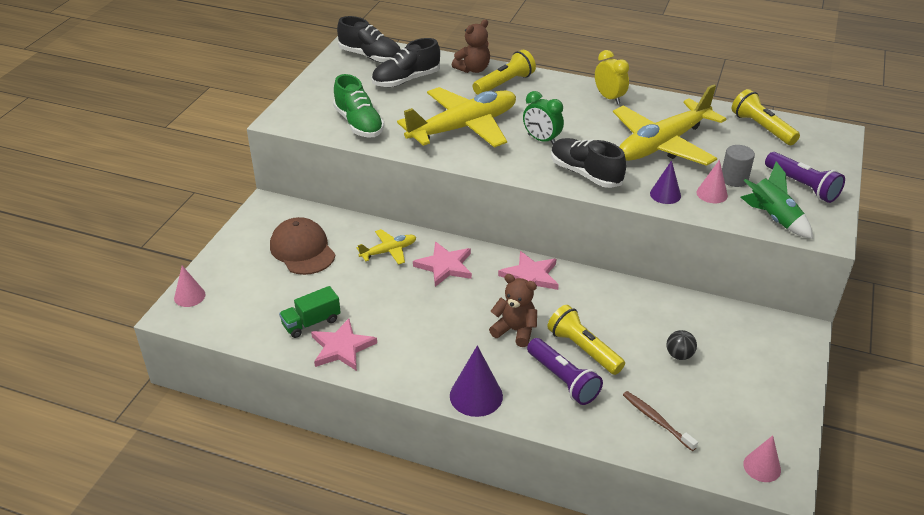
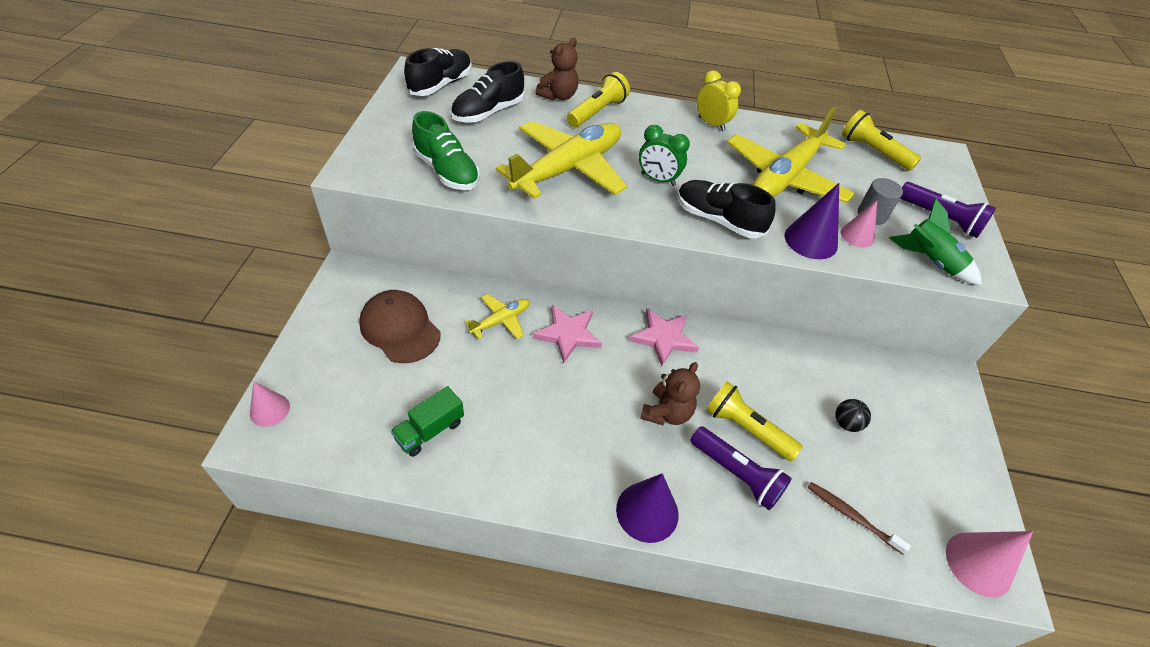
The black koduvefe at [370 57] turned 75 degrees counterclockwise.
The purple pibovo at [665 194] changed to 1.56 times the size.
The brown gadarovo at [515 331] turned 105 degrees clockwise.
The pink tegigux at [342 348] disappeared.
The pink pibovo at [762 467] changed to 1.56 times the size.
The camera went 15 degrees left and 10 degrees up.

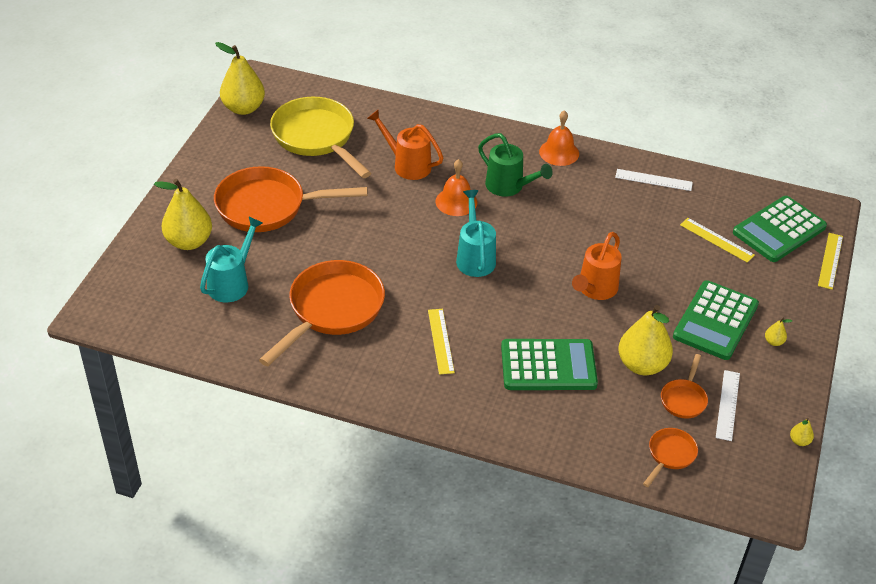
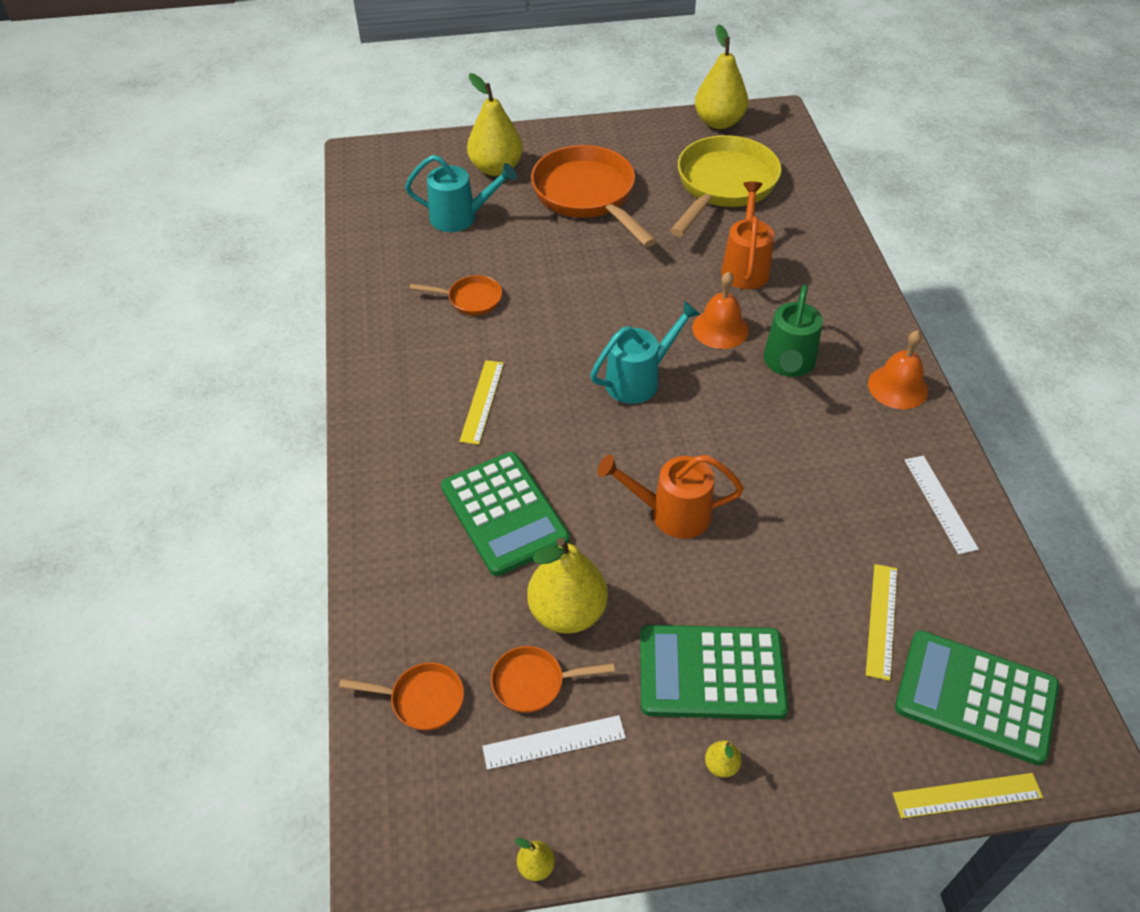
The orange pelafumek at [332 310] changed to 0.47 times the size.
The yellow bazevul at [440 341] turned 45 degrees counterclockwise.
The camera went 65 degrees right and 5 degrees up.

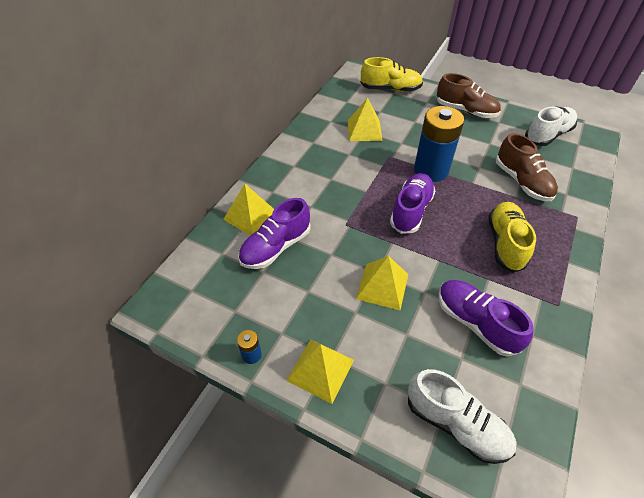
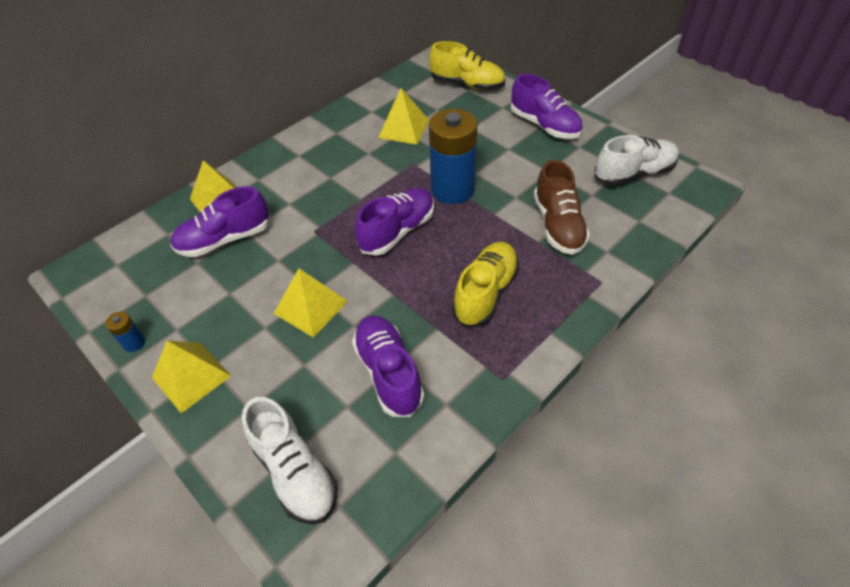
The brown koduvefe at [465 111] became the purple koduvefe at [544 125].
The camera went 20 degrees right and 0 degrees up.

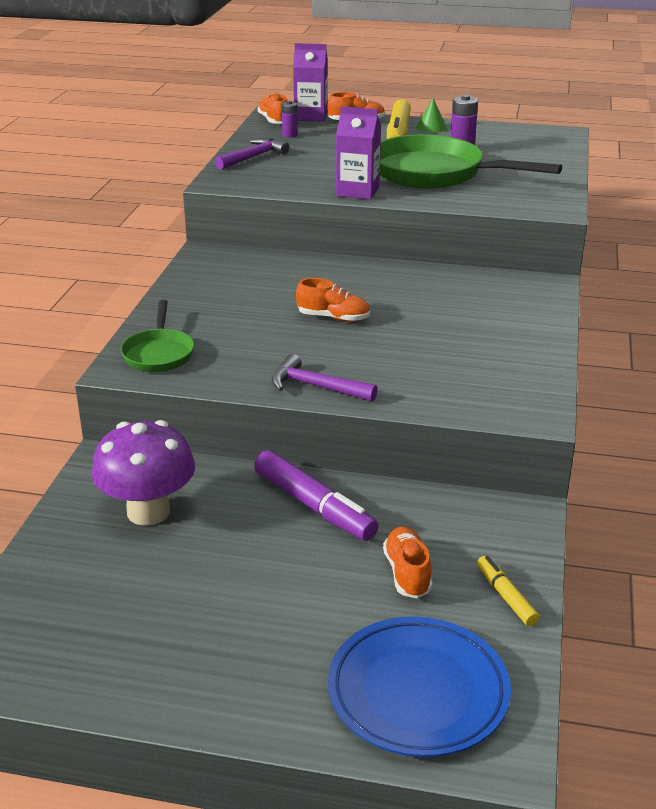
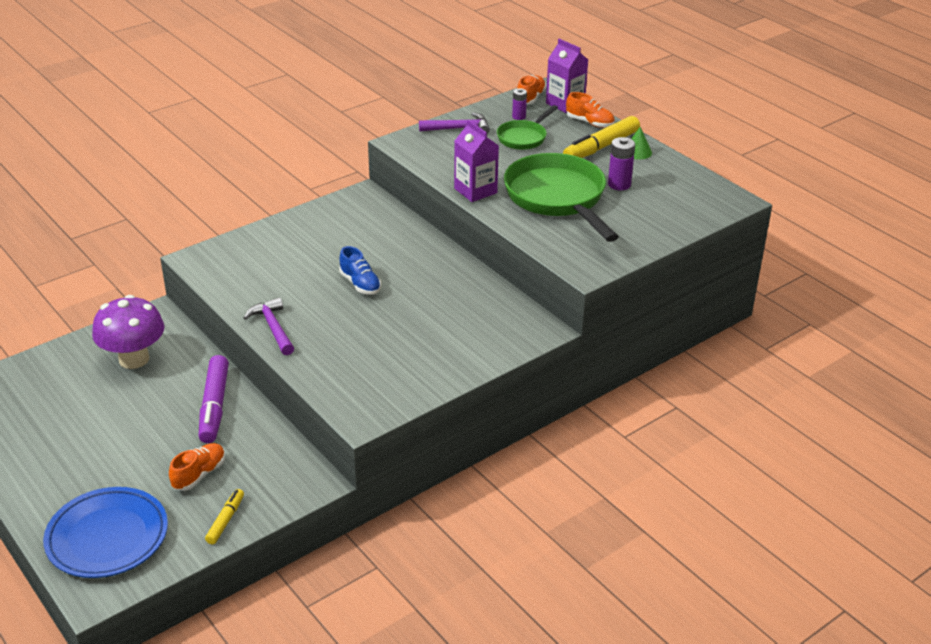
The orange koduvefe at [333 318] became the blue koduvefe at [360 284].
The green pelafumek moved from [158 353] to [523 137].
The camera went 40 degrees right and 5 degrees up.

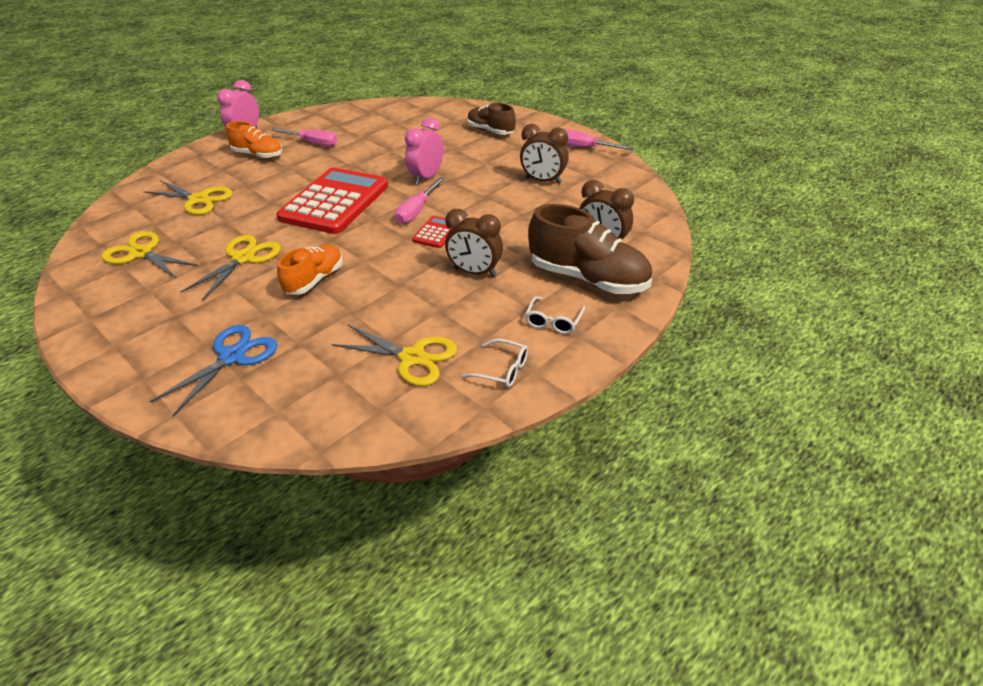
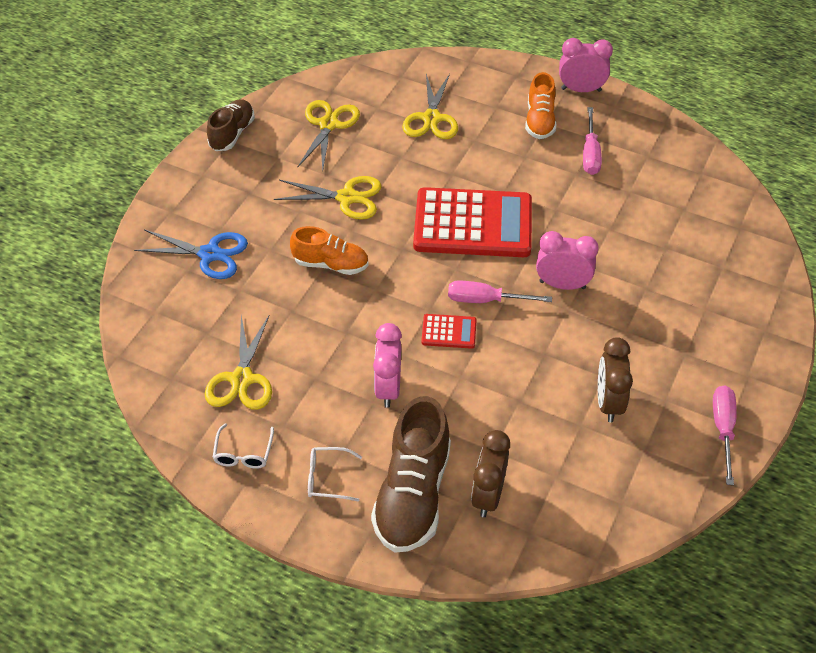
The brown koduvefe moved from [490 131] to [232 134].
The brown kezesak at [475 272] became the pink kezesak at [388 388].
The camera went 70 degrees right and 10 degrees up.

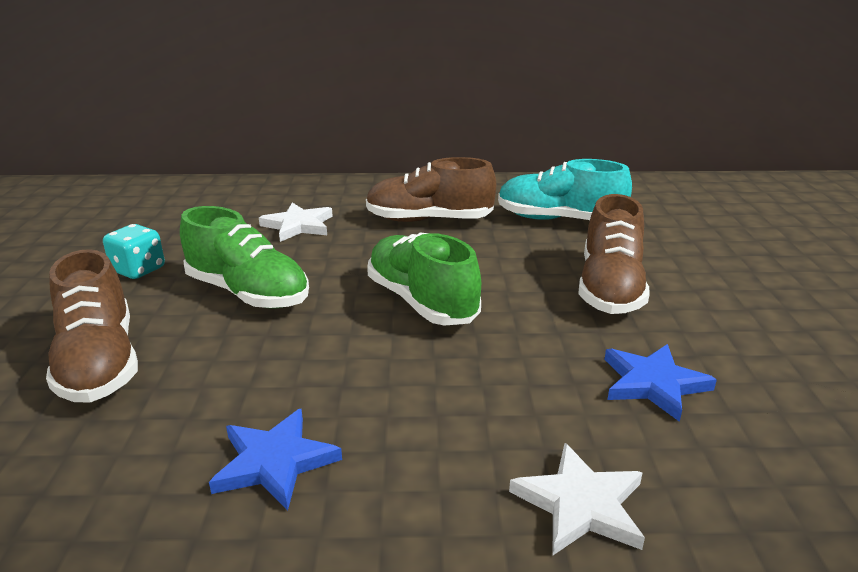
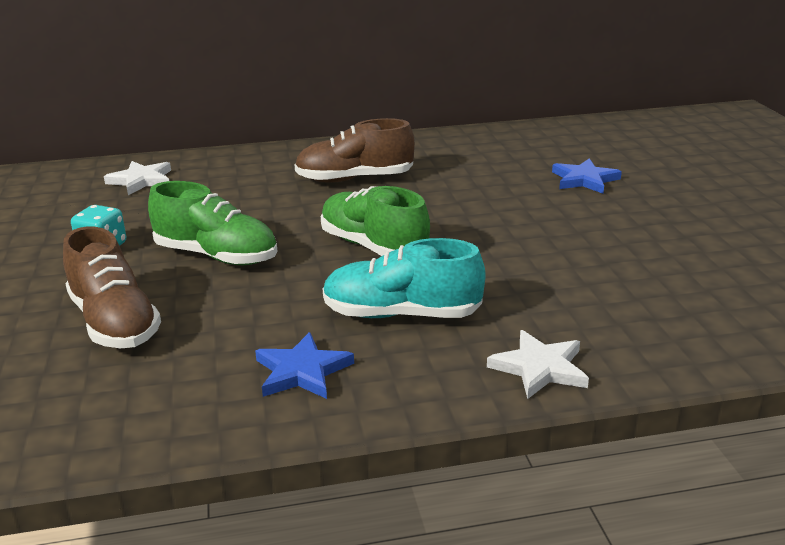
The turquoise koduvefe moved from [559 220] to [401 314].
The brown koduvefe at [609 288] disappeared.
The white tegigux moved from [298 225] to [141 180].
The blue tegigux moved from [653 384] to [584 180].
The camera went 10 degrees left and 0 degrees up.

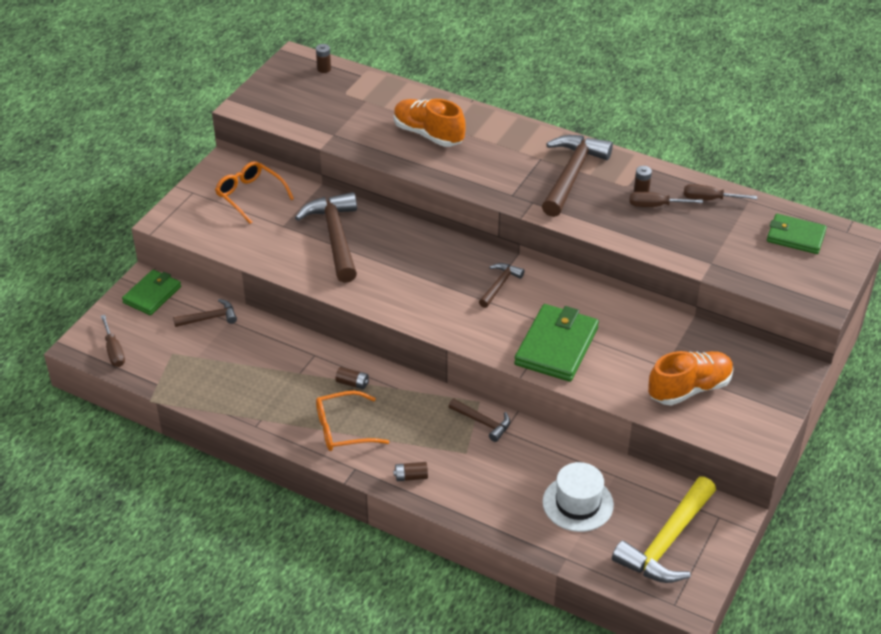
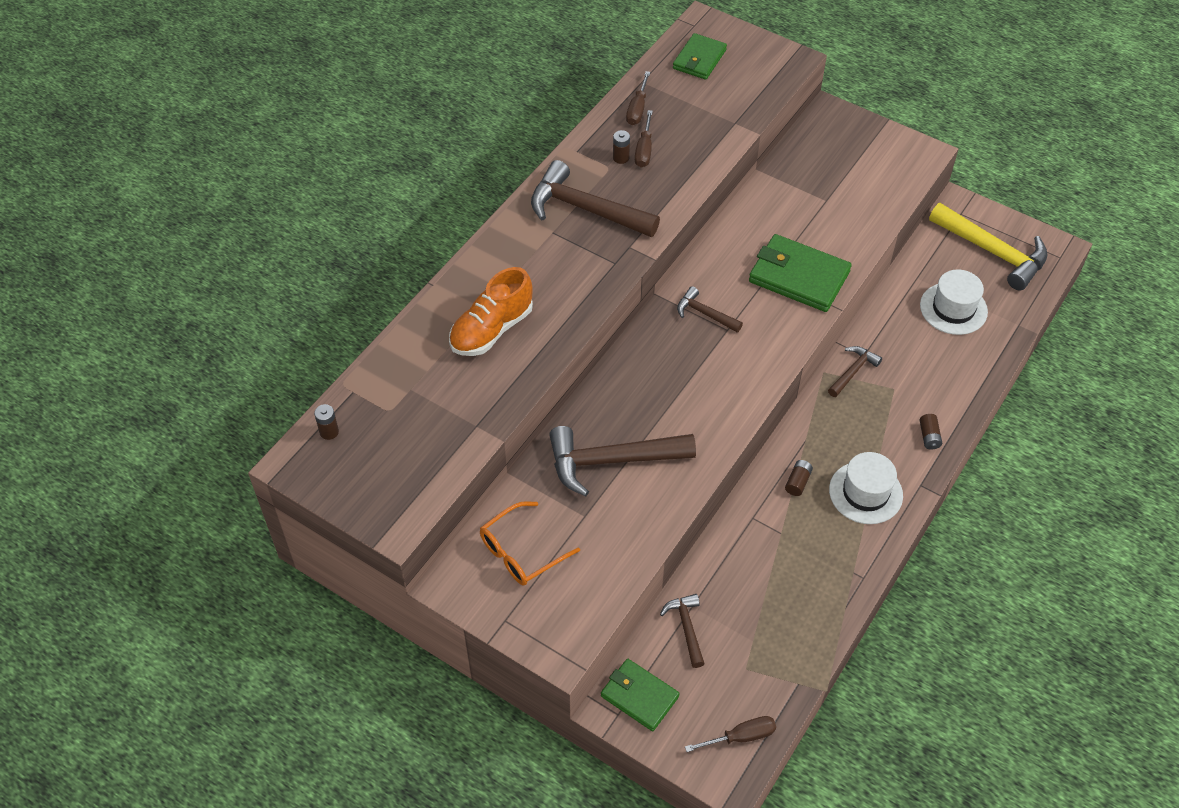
The orange koduvefe at [689 388] disappeared.
The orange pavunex at [344 429] was replaced by the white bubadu at [865 492].
The camera went 85 degrees left and 10 degrees up.

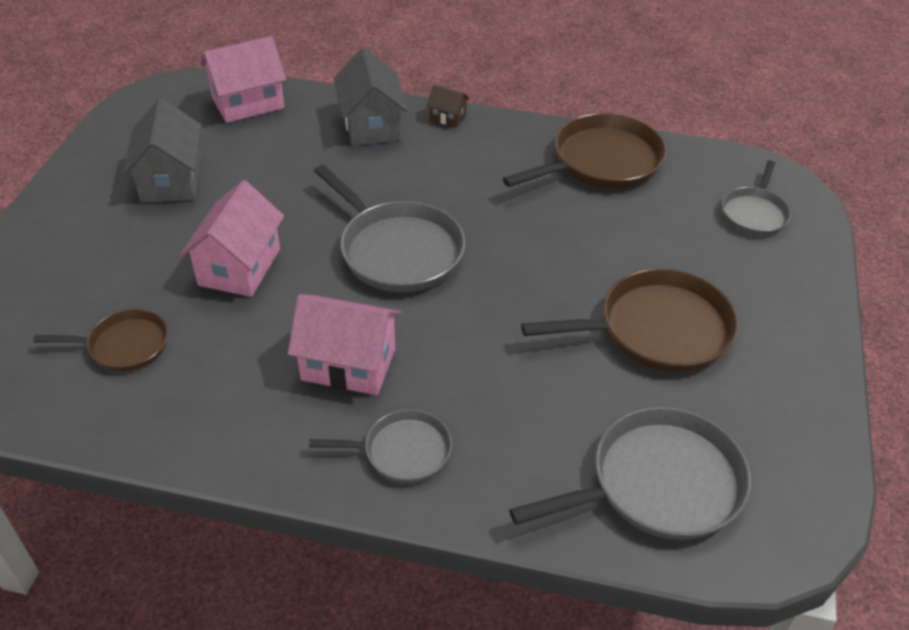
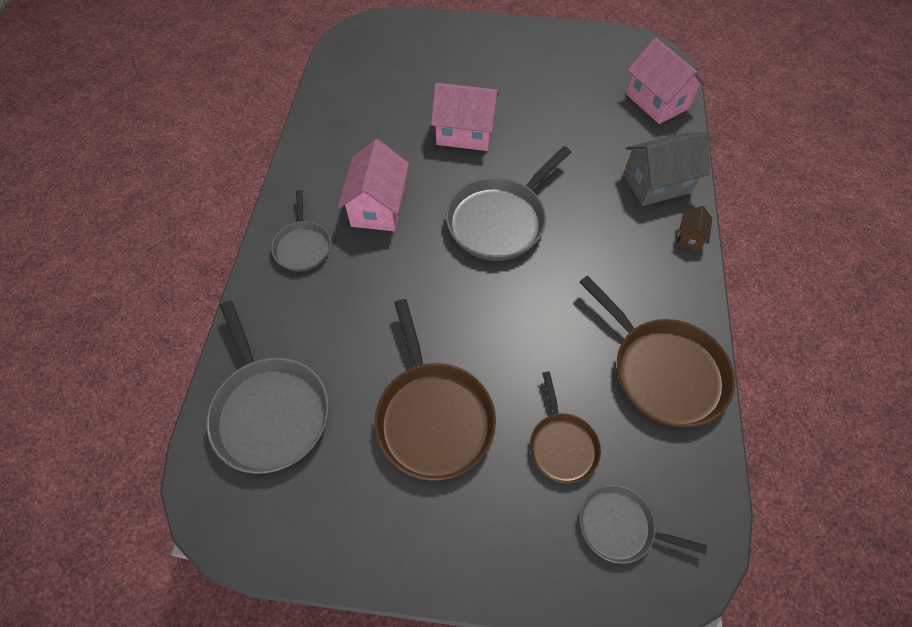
The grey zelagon at [171 180] disappeared.
The brown pelafumek moved from [124 346] to [562 445].
The camera went 85 degrees right and 15 degrees up.

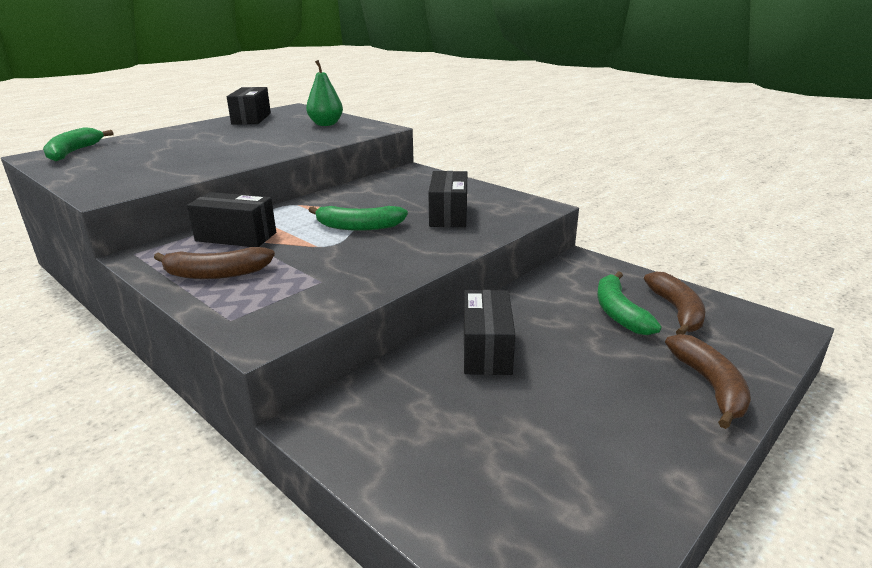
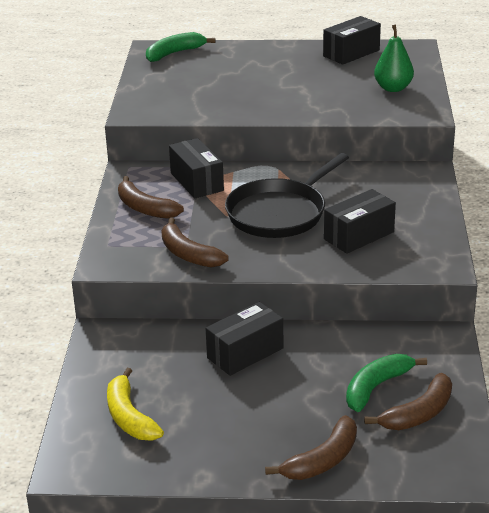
The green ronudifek at [358 227] was replaced by the black pelafumek at [279 213].
The brown ronudifek at [188 254] appeared.
The yellow ronudifek at [129 417] appeared.
The camera went 50 degrees right and 5 degrees up.

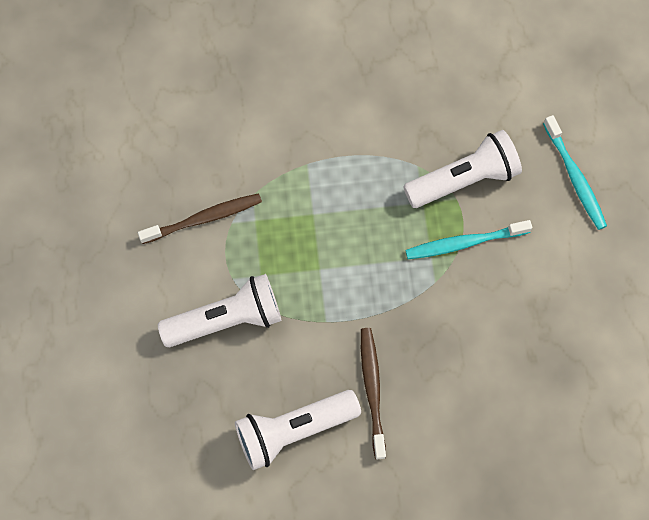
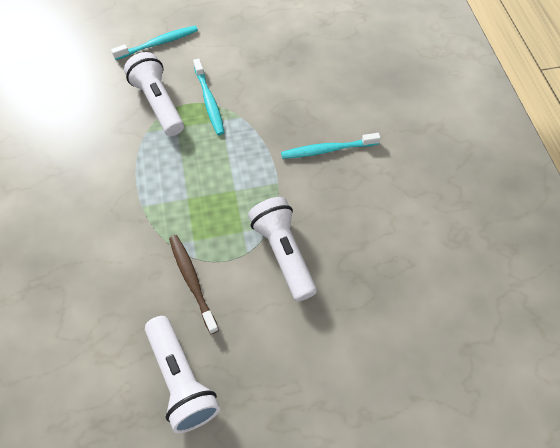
The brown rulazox at [372 390] became the turquoise rulazox at [328 150].
The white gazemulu moved from [293 430] to [181 380].
The camera went 95 degrees left and 10 degrees down.

